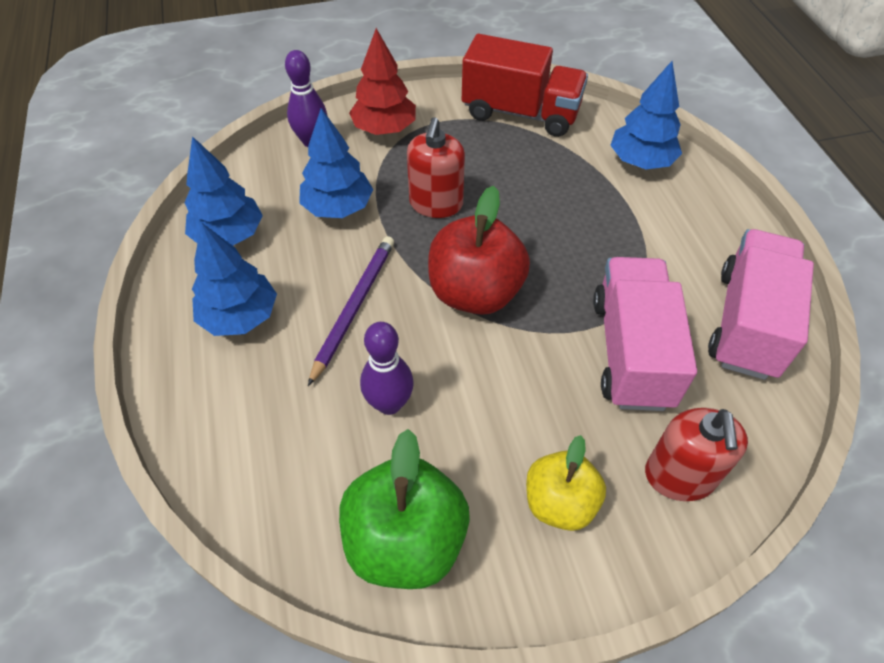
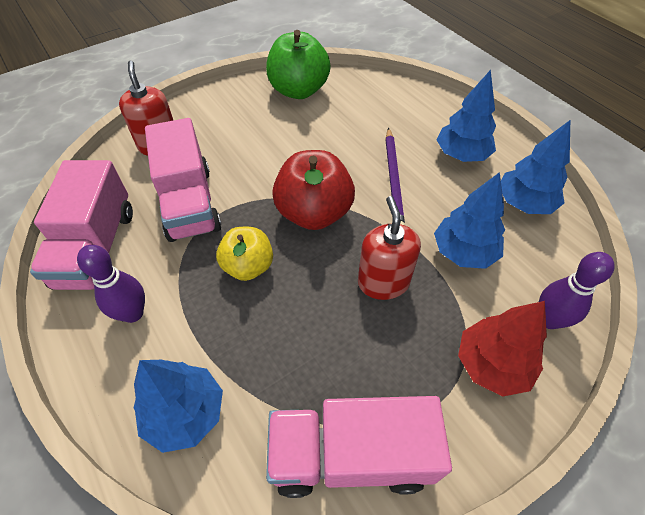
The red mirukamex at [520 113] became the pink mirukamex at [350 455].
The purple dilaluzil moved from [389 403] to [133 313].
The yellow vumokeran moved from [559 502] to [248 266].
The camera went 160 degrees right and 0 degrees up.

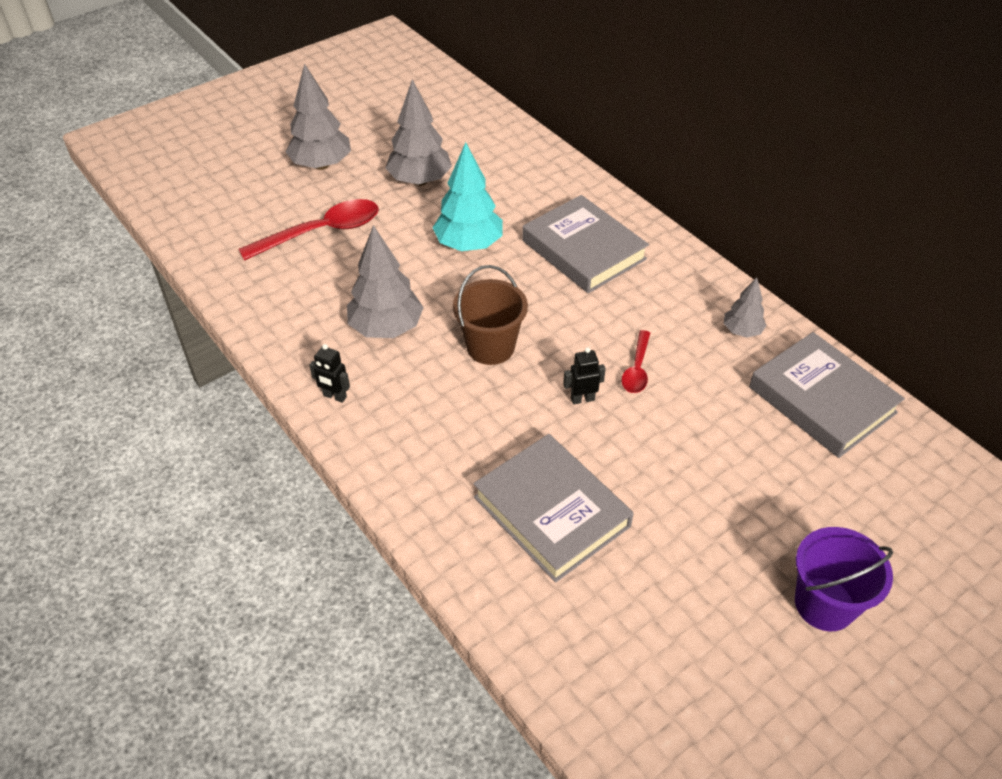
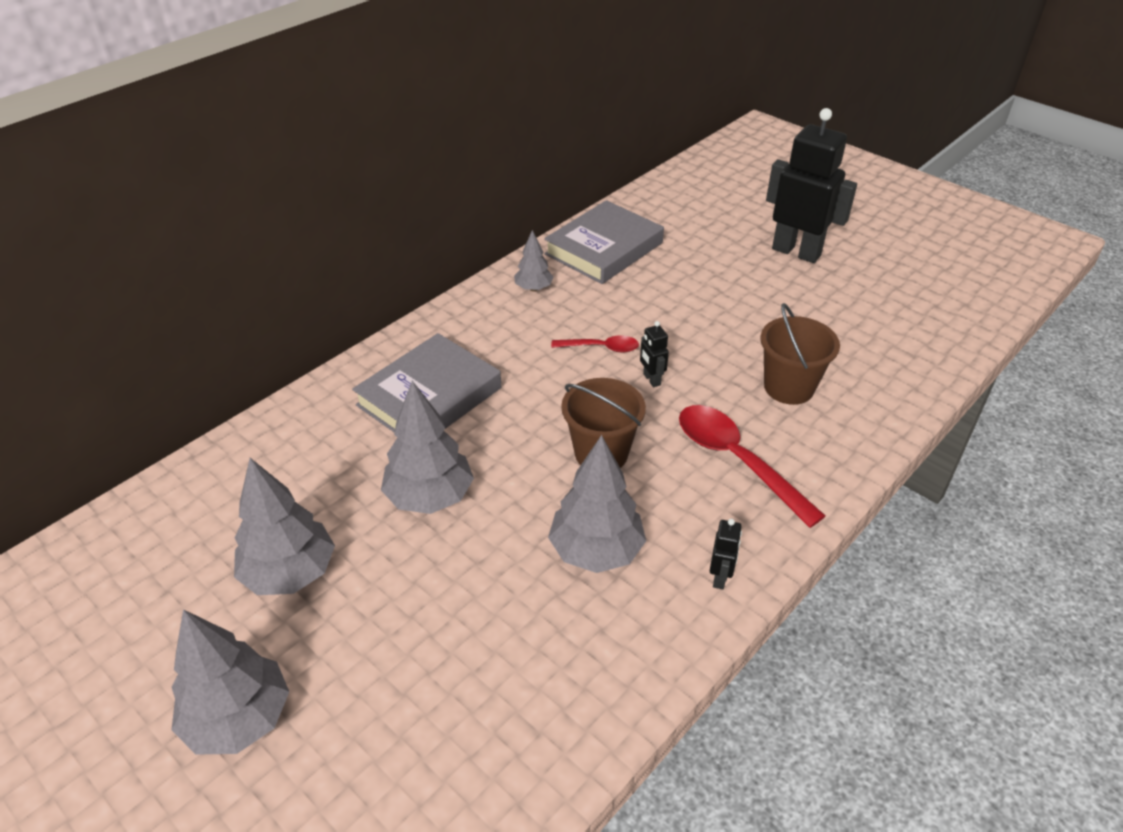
The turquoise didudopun at [469 245] became the grey didudopun at [430 497].
The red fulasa moved from [321 232] to [737 461].
The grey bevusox at [551 511] was replaced by the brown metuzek at [789 387].
The purple metuzek at [824 604] was replaced by the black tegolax at [796 252].
The camera went 100 degrees left and 5 degrees down.

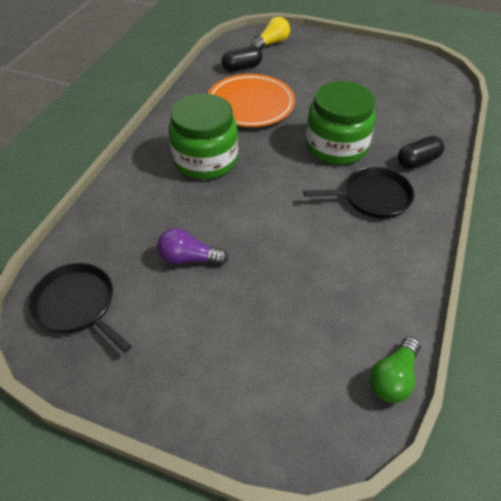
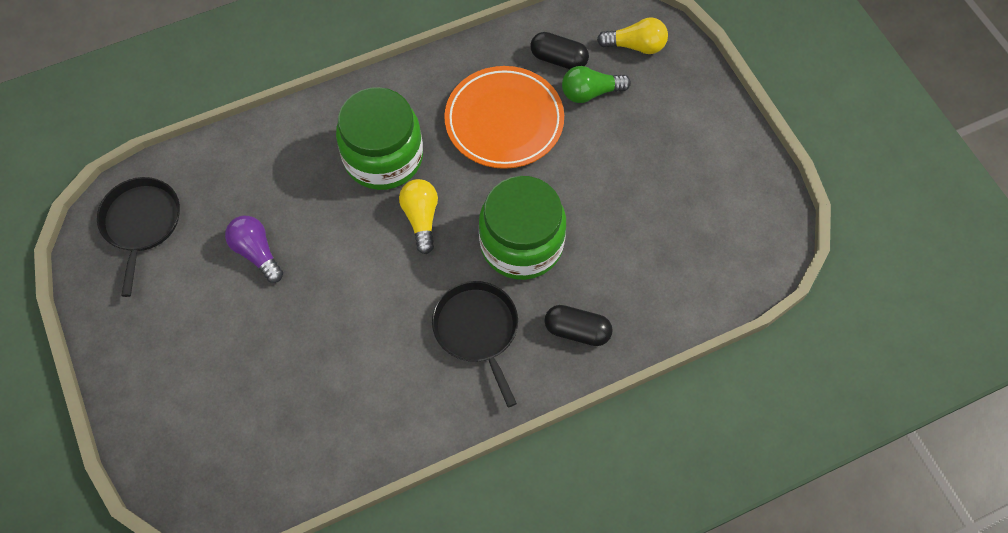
The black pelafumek at [372 197] turned 150 degrees counterclockwise.
The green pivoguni moved from [393 378] to [590 93].
The yellow pivoguni at [421 218] appeared.
The camera went 45 degrees right and 15 degrees up.

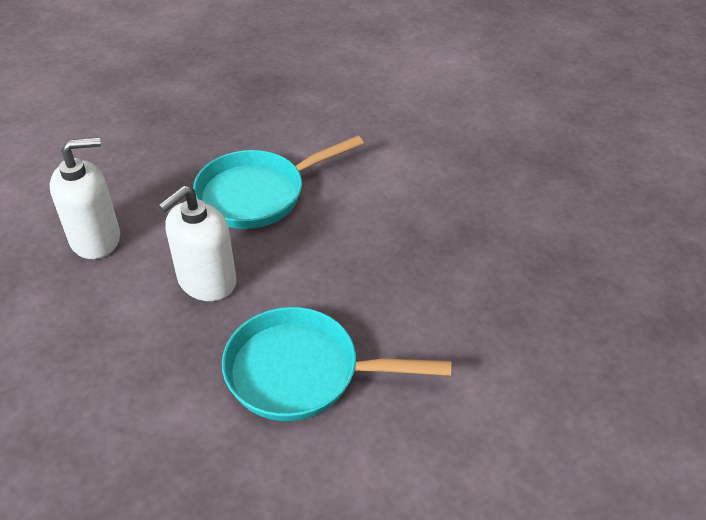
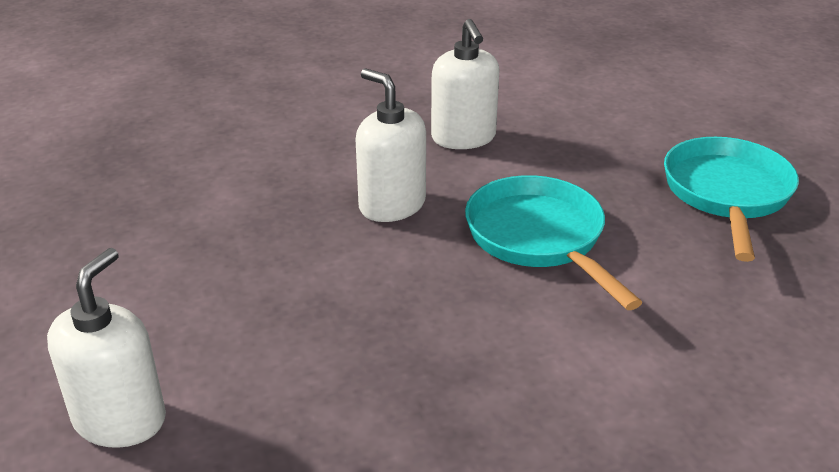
The turquoise pelafumek moved from [301 372] to [726 194].
The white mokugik at [120 419] appeared.
The camera went 95 degrees right and 10 degrees down.

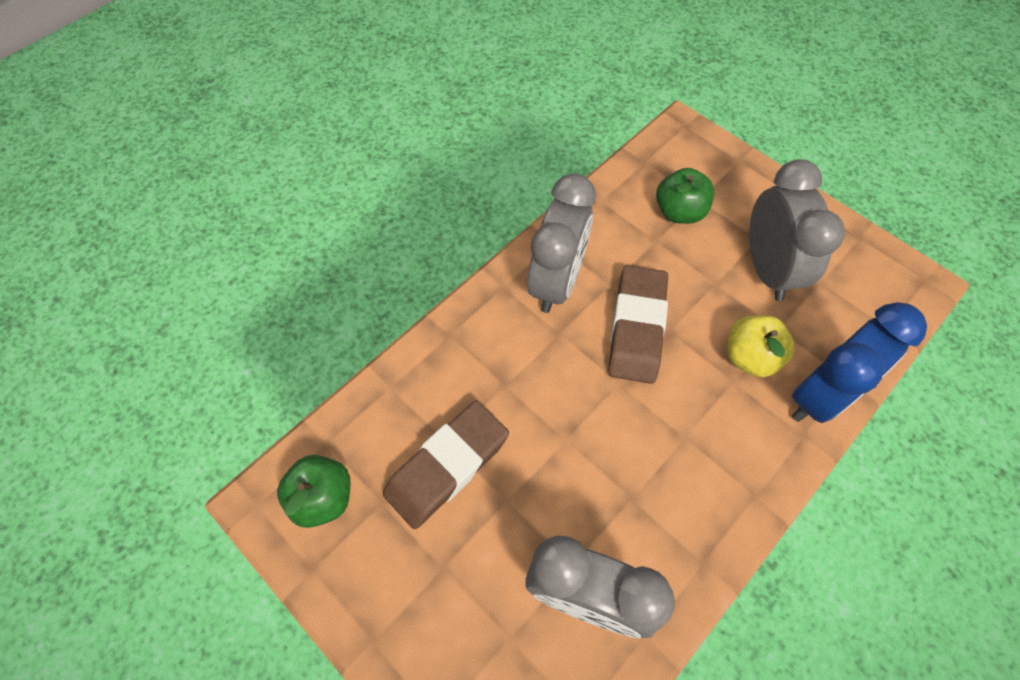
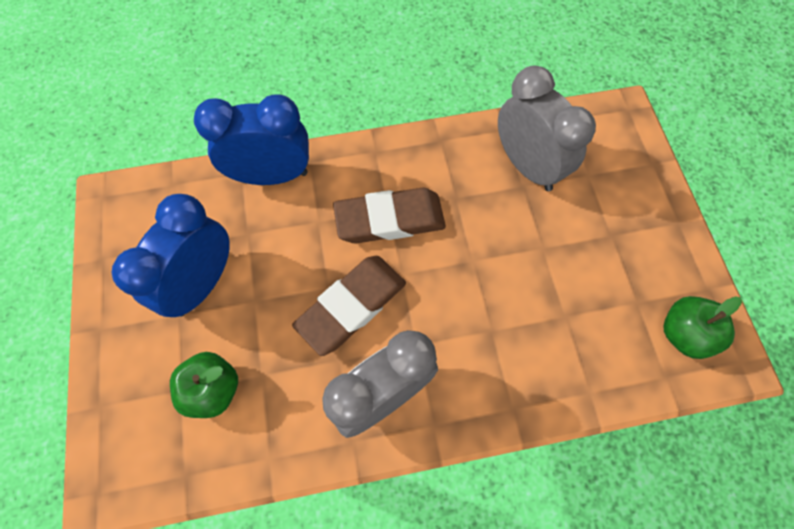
The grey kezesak at [767 269] became the blue kezesak at [202 283].
The yellow vumokeran at [750 357] disappeared.
The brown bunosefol moved from [447 466] to [390 219].
The camera went 145 degrees left and 5 degrees up.

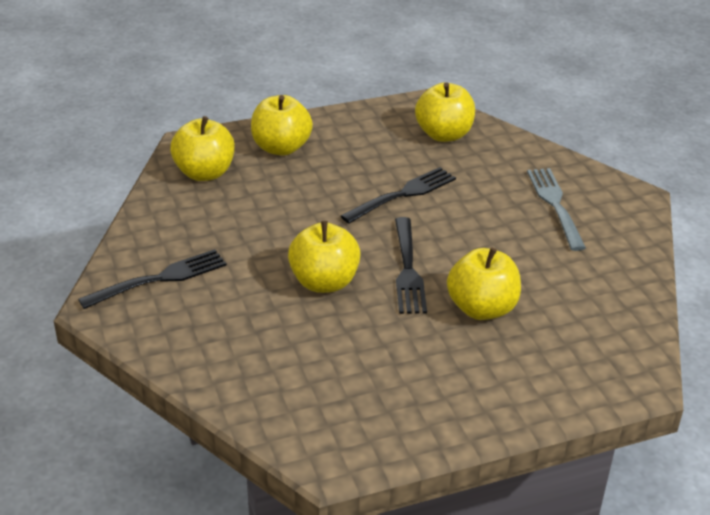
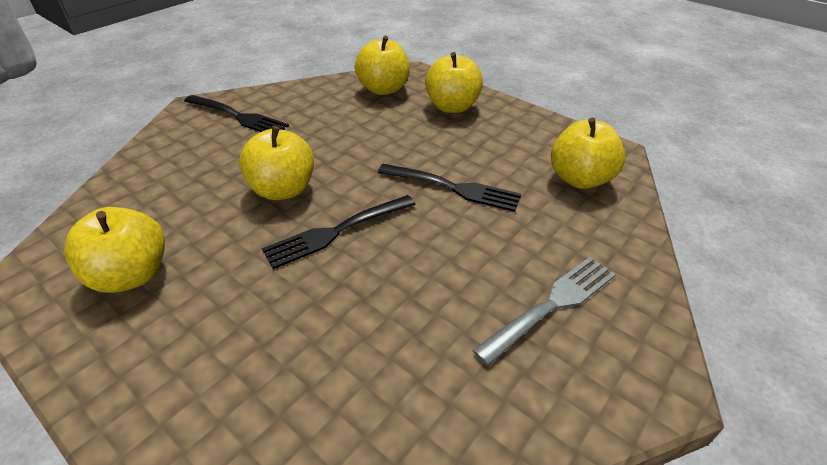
The yellow vumokeran moved from [481 308] to [131 275].
The camera went 60 degrees right and 5 degrees up.

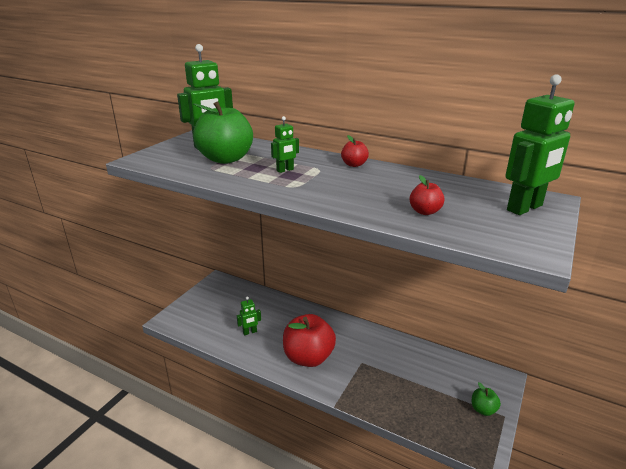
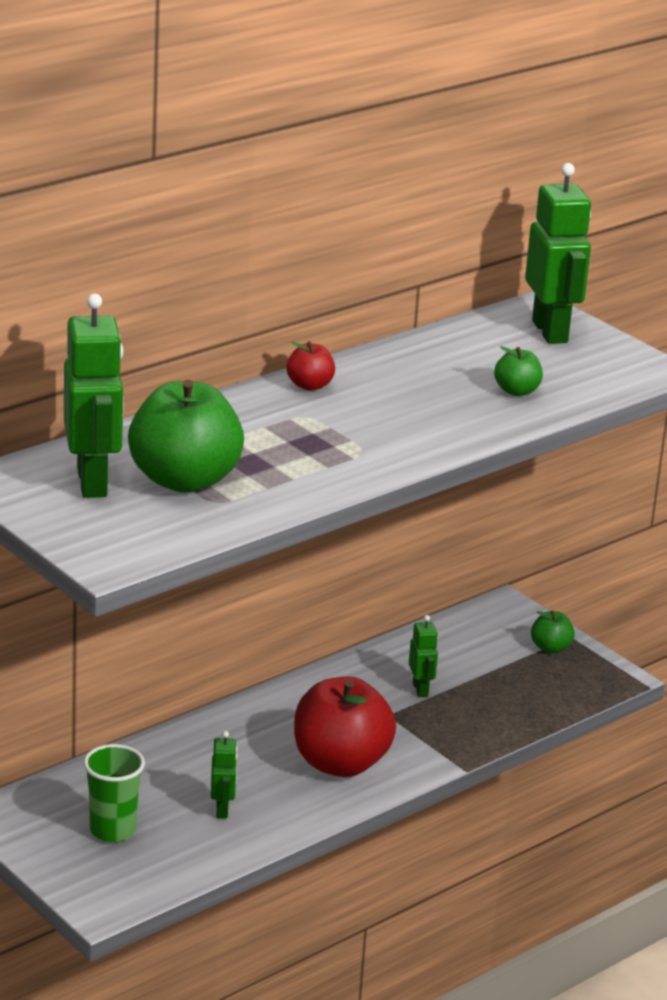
The green tegolax moved from [285 170] to [420 689].
The red vumokeran at [425 212] became the green vumokeran at [517 391].
The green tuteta at [112 830] appeared.
The camera went 70 degrees left and 0 degrees up.

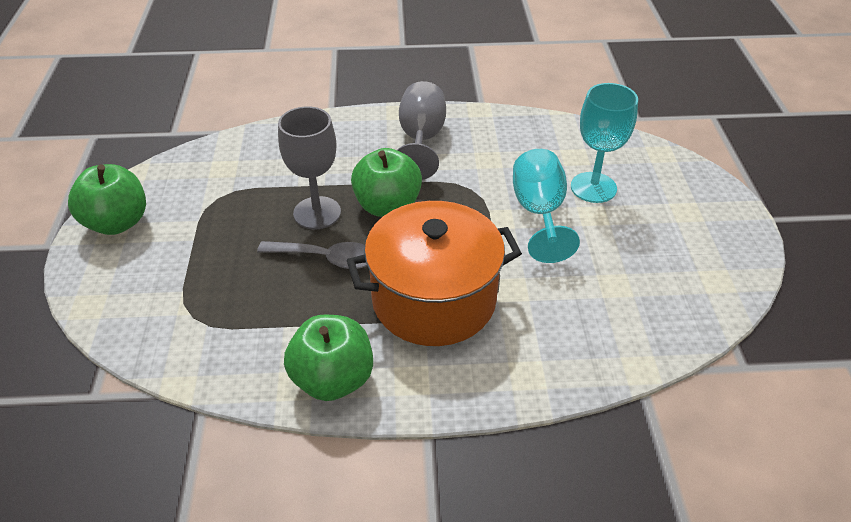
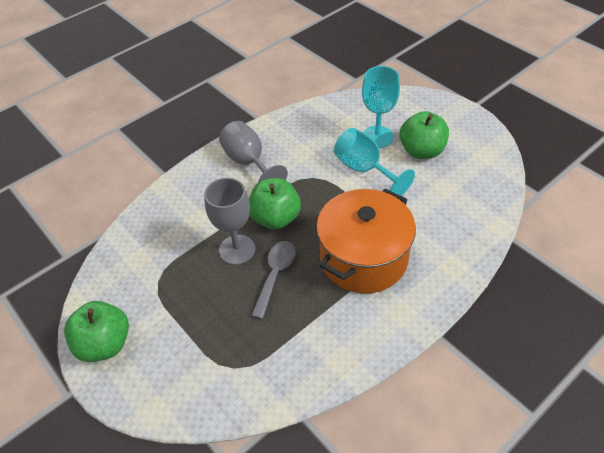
The grey fulasa at [326 258] turned 45 degrees counterclockwise.
The green vumokeran moved from [333 379] to [422 151].
The camera went 35 degrees left and 5 degrees up.

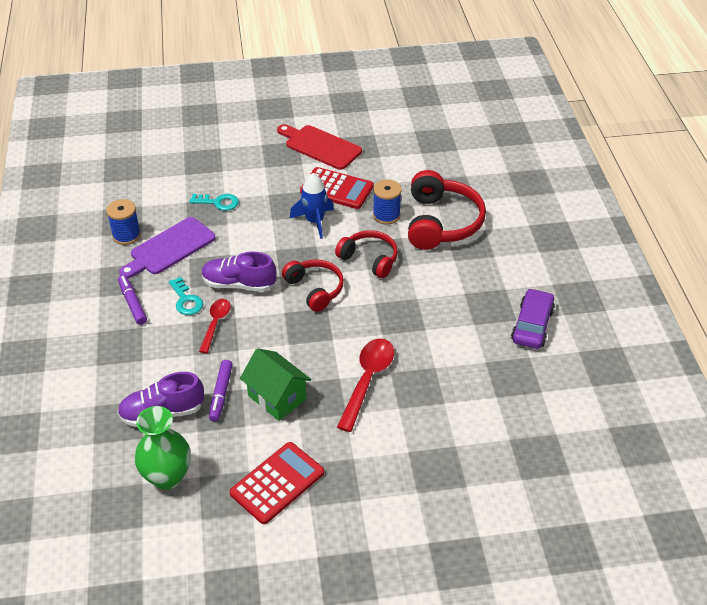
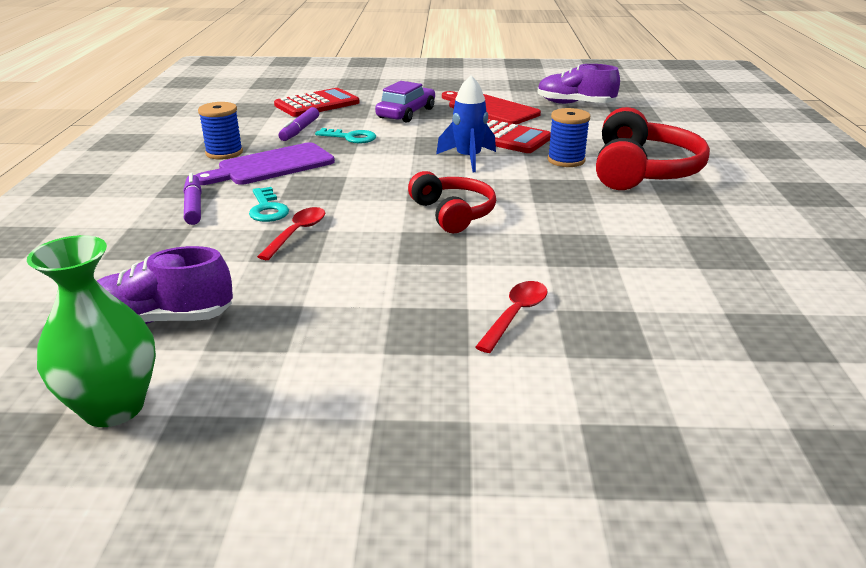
The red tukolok at [369 259] disappeared.
The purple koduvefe moved from [239 284] to [575 104].
The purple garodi moved from [532 325] to [406 113].
The red fulasa at [367 380] changed to 0.63 times the size.
The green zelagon at [277 397] disappeared.
The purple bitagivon moved from [221 394] to [300 130].
The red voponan moved from [277 483] to [317 104].
The camera went 10 degrees right and 15 degrees down.

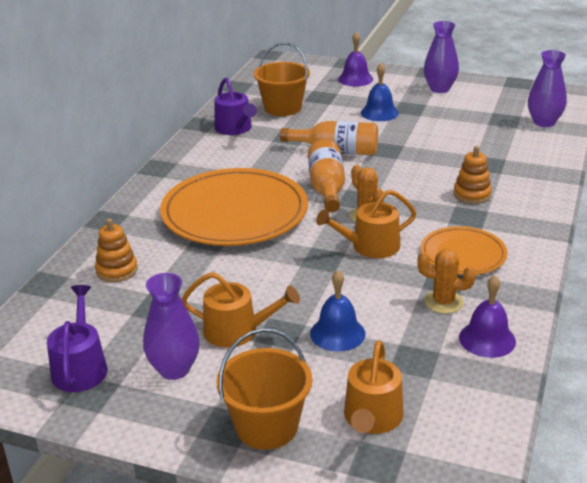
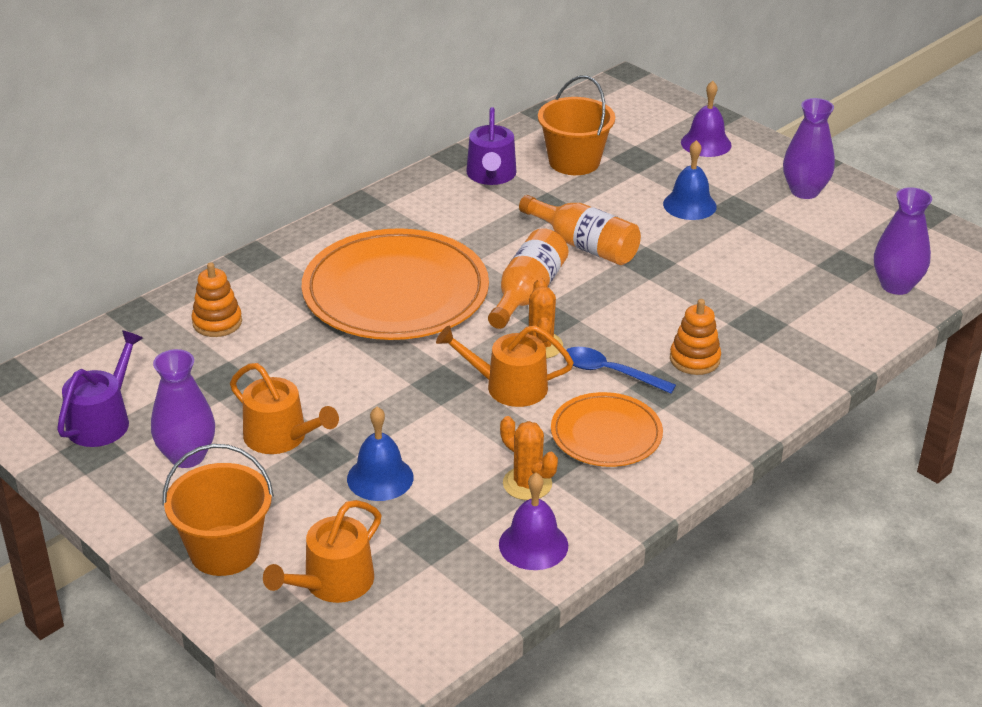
The blue fulasa at [610 372] appeared.
The camera went 25 degrees right and 5 degrees up.

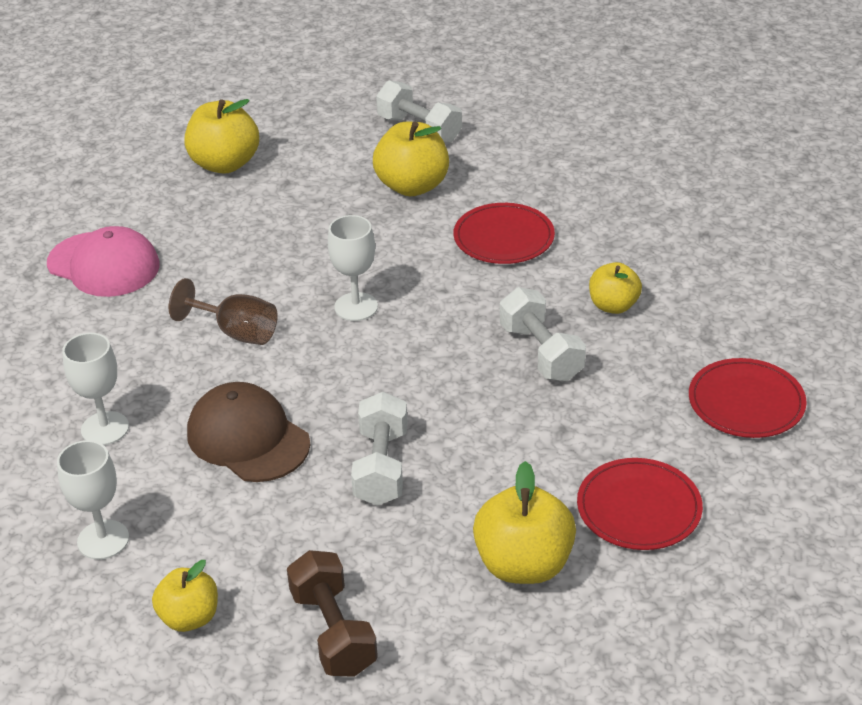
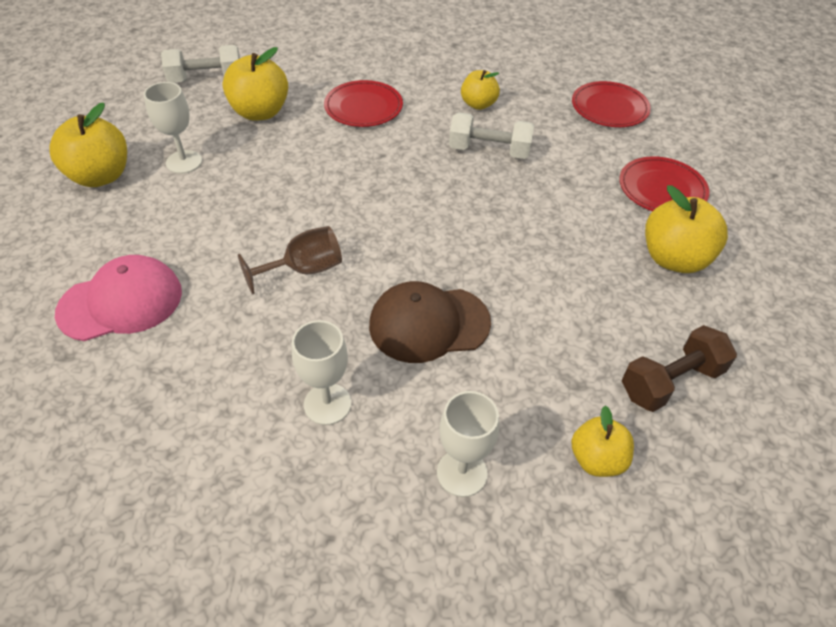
The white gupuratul moved from [356 307] to [184 162].
The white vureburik at [381 467] disappeared.
The brown vureburik at [333 631] turned 45 degrees counterclockwise.
The camera went 55 degrees left and 10 degrees up.

